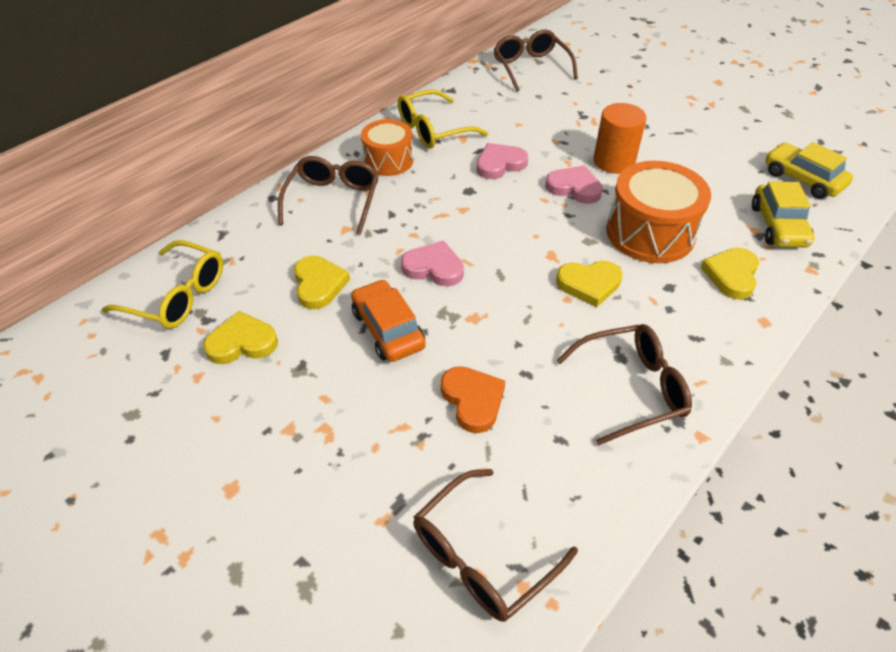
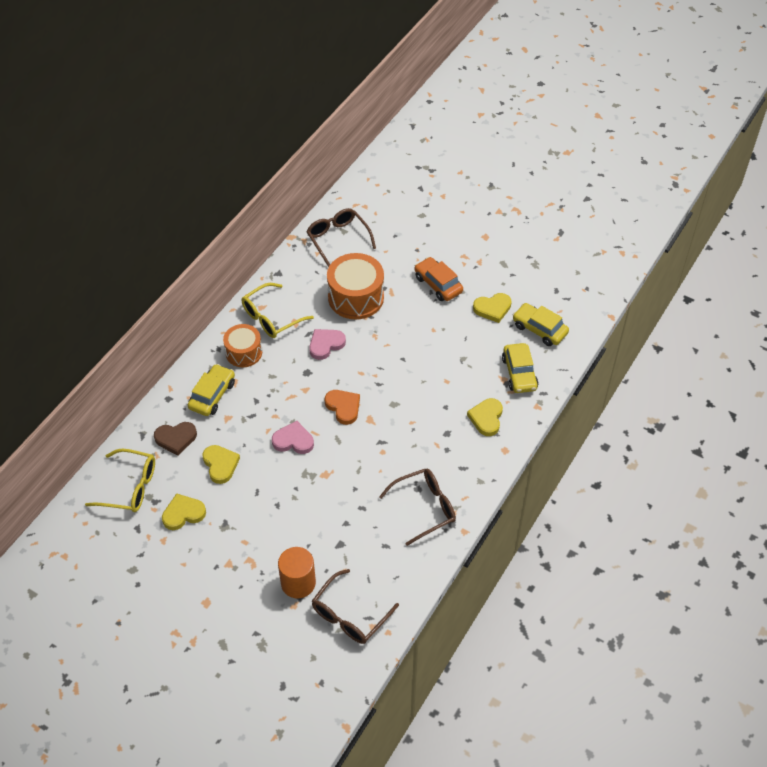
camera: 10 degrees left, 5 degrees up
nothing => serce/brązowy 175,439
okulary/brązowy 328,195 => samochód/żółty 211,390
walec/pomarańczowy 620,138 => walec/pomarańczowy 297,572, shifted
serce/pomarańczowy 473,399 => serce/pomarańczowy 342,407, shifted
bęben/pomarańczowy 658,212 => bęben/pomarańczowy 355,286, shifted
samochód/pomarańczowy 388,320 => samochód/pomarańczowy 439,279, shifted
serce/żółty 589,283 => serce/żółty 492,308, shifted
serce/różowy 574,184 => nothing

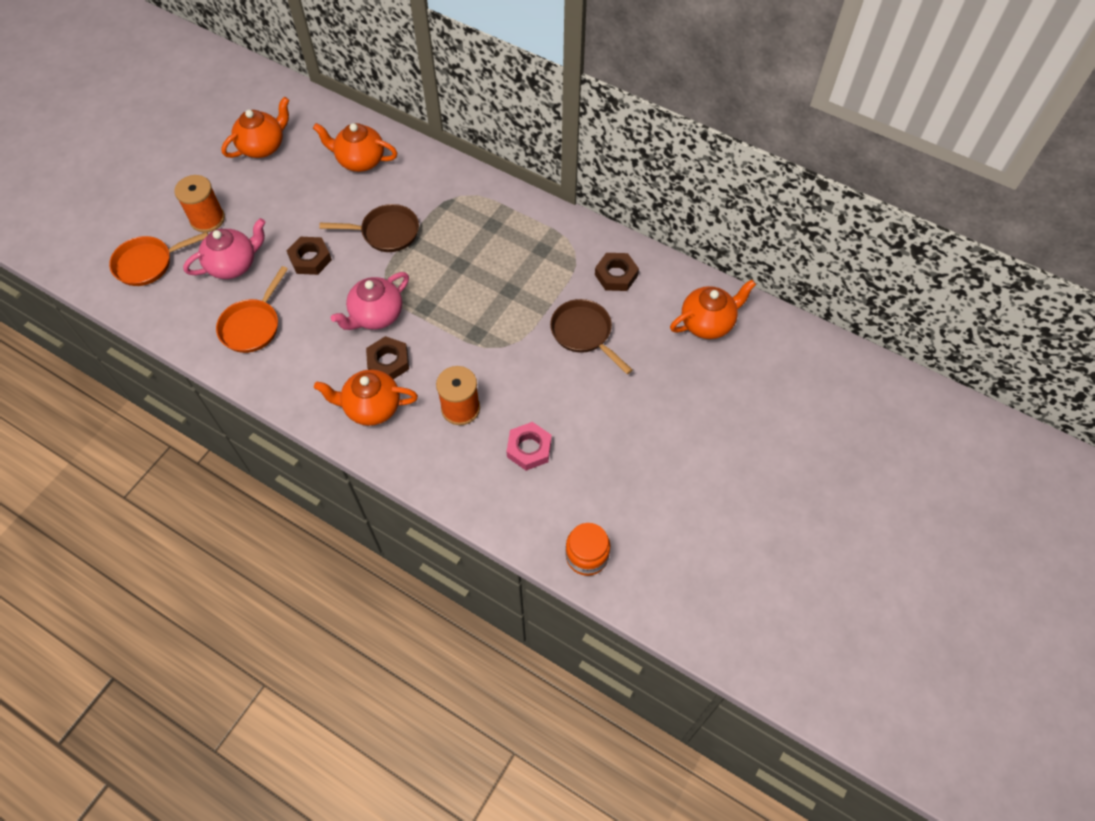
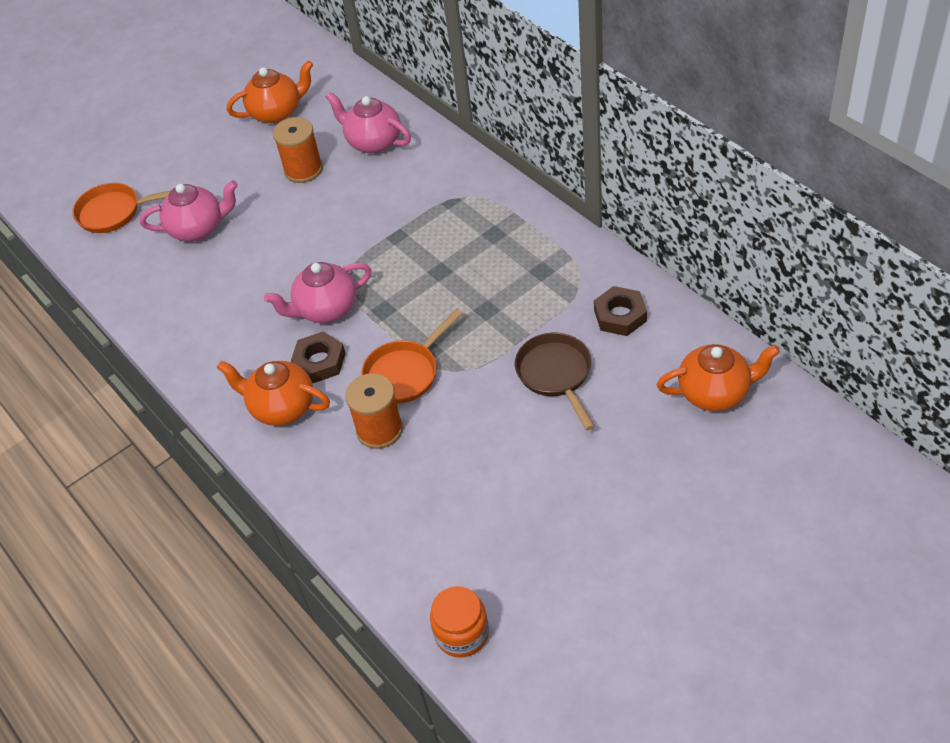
camera: 25 degrees right, 10 degrees down
szpulka/pomarańczowy 199,203 => szpulka/pomarańczowy 298,150, shifted
imbryk/pomarańczowy 355,147 => imbryk/różowy 368,123
patelnia/pomarańczowy 252,309 => patelnia/pomarańczowy 412,356, shifted
nakrętka/brązowy 309,256 => nothing
patelnia/brązowy 369,228 => nothing
nakrętka/różowy 529,446 => nothing

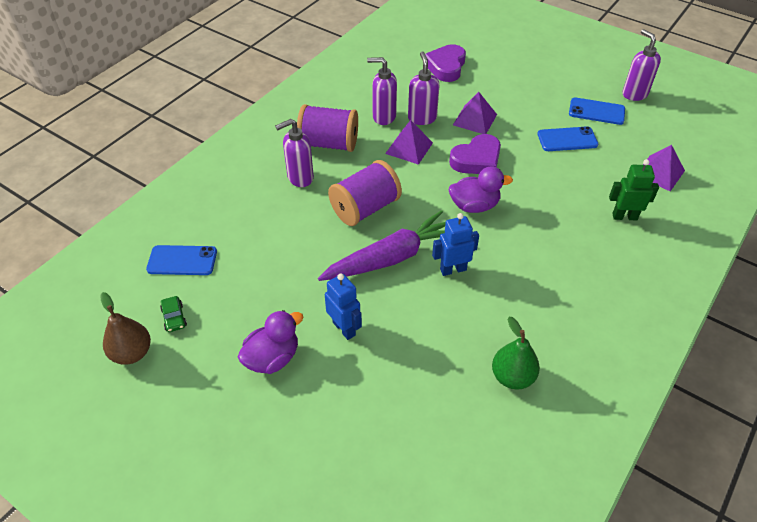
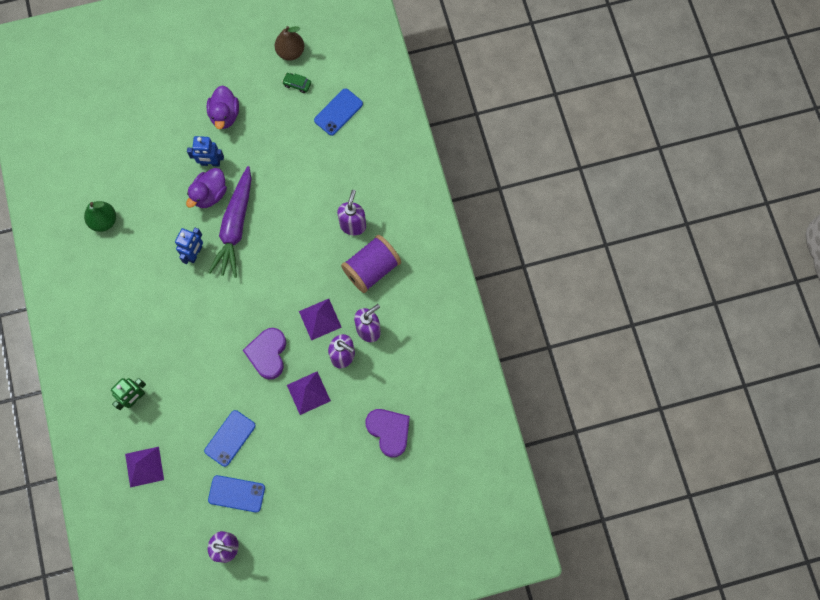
camera: 130 degrees right, 25 degrees up
kaczka/fioletowy 481,189 => kaczka/fioletowy 206,188, shifted
telefon/niebieski 597,111 => telefon/niebieski 236,494, 45 degrees clockwise
szpulka/fioletowy 365,193 => nothing

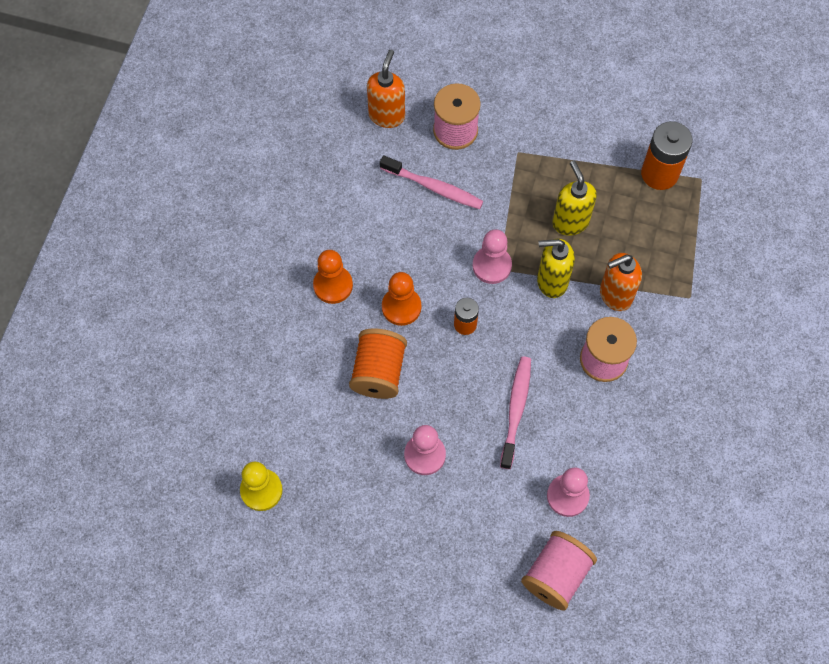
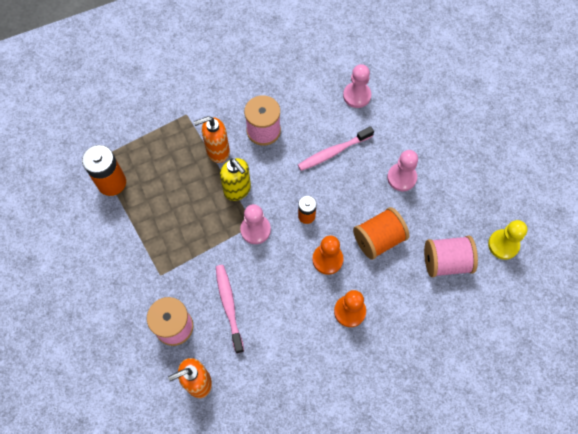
camera: 130 degrees left, 0 degrees up
dozownik mydła/pomarańczowy 621,282 => dozownik mydła/pomarańczowy 212,139, 135 degrees clockwise
szpulka/różowy 559,570 => szpulka/różowy 451,256, shifted
dozownik mydła/żółty 575,198 => nothing

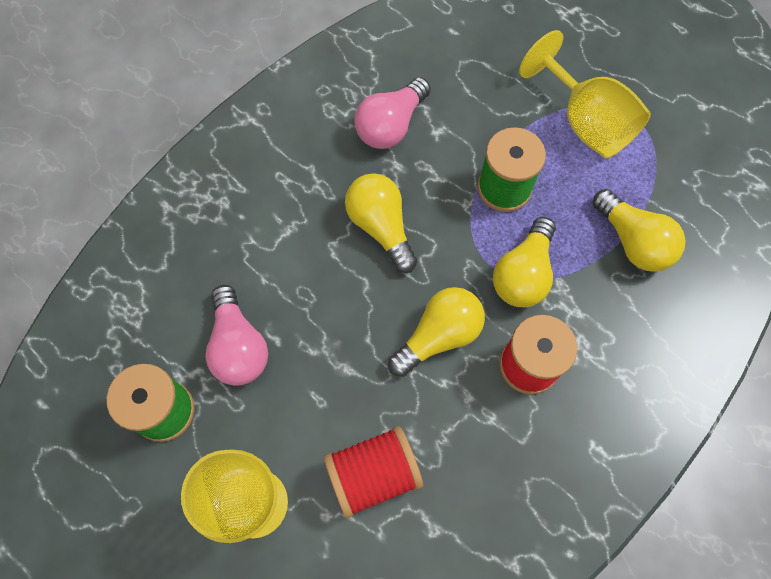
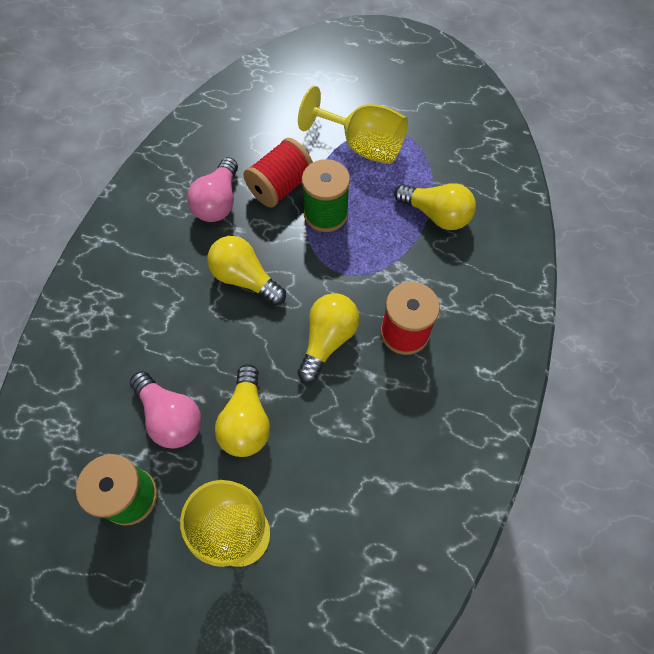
camera: 25 degrees left, 5 degrees down
żarówka/żółty 524,262 => żarówka/żółty 242,410, shifted
szpulka/czerwony 373,472 => szpulka/czerwony 278,173, shifted

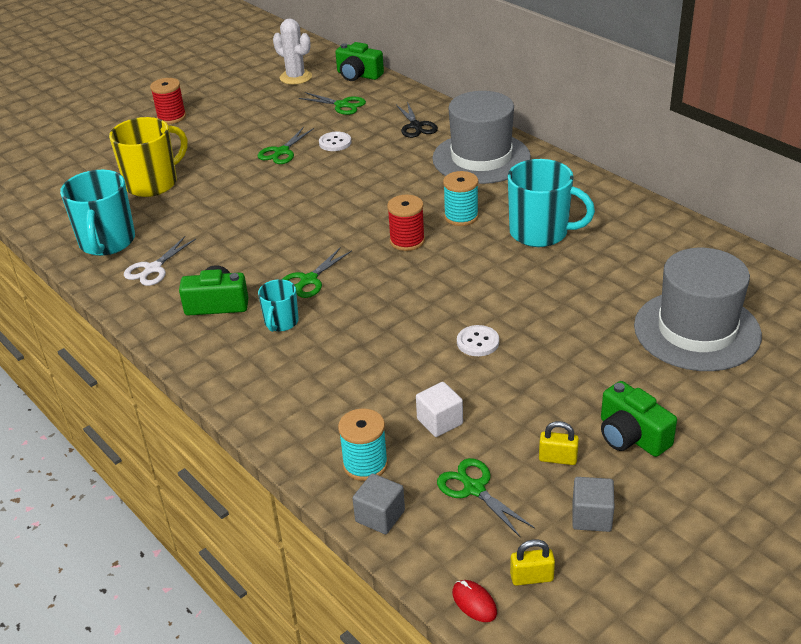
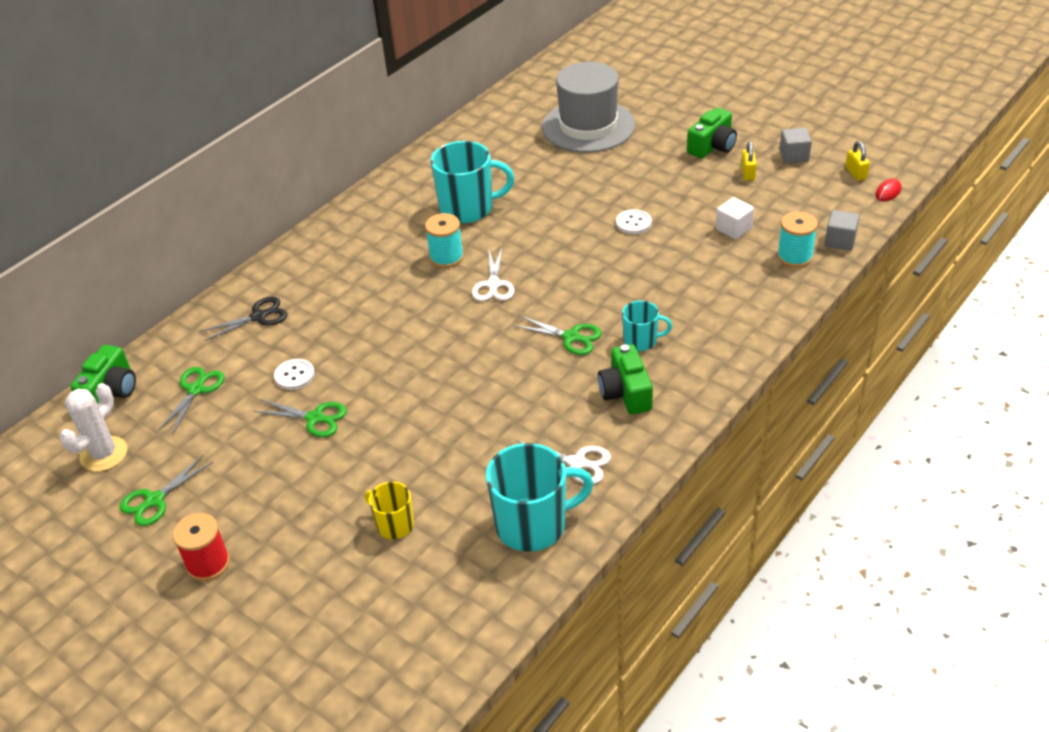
camera: 100 degrees left, 5 degrees up
nożyczki/zielony 486,498 => nożyczki/zielony 166,490, shifted
kubek/żółty 148,157 => kubek/żółty 389,510, x0.54
kubek/turkusowy 551,203 => kubek/turkusowy 472,182, 75 degrees clockwise
szpulka/czerwony 406,223 => nożyczki/biały 493,274
kapelusz/szary 481,137 => nothing

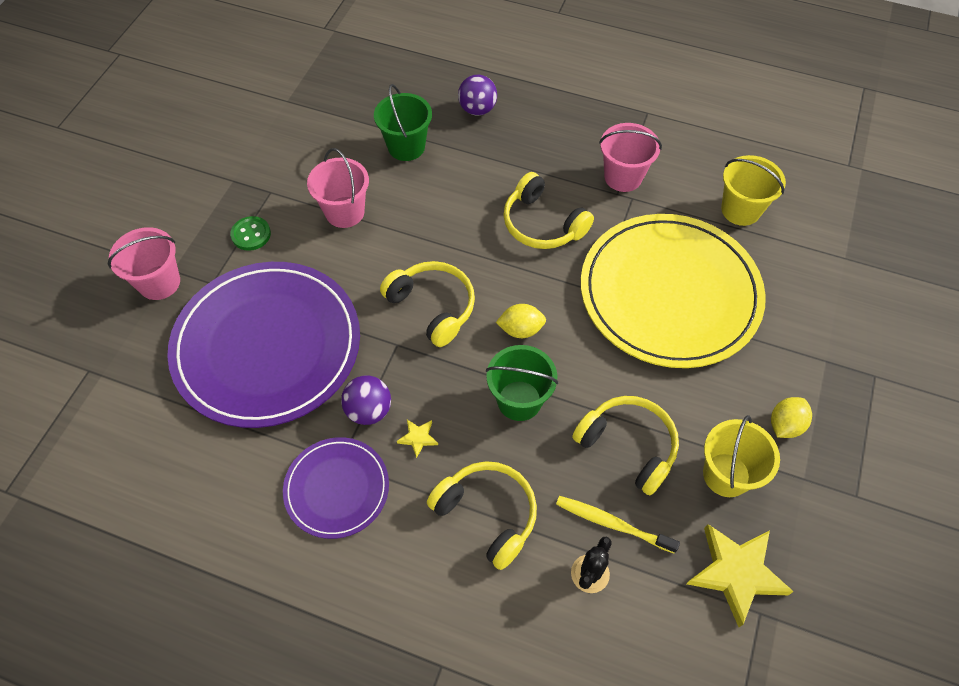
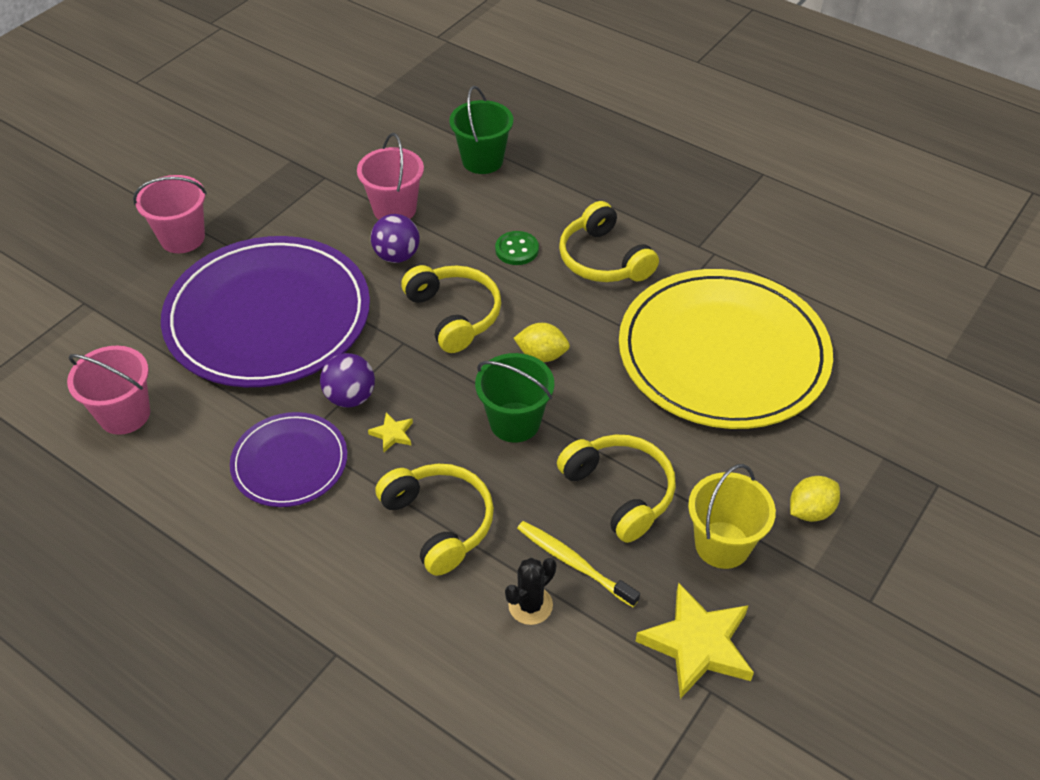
camera: 15 degrees right, 10 degrees down
wiadro/różowy 630,157 => wiadro/różowy 108,390, shifted
piłka/fioletowy 477,95 => piłka/fioletowy 395,238, shifted
guzik/zielony 250,233 => guzik/zielony 517,248, shifted
wiadro/żółty 753,190 => nothing

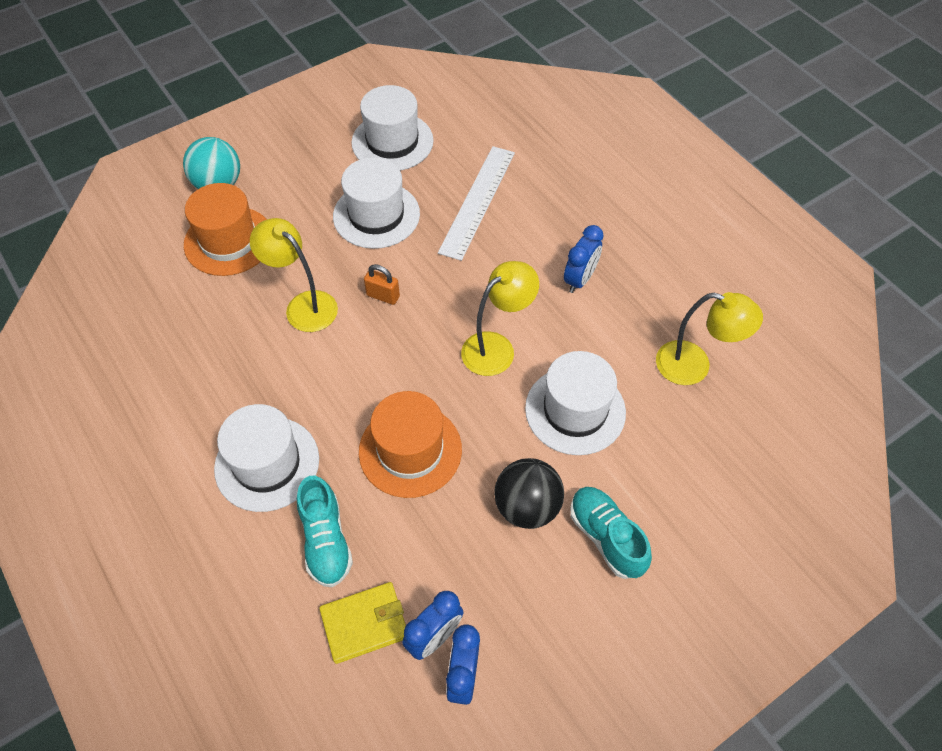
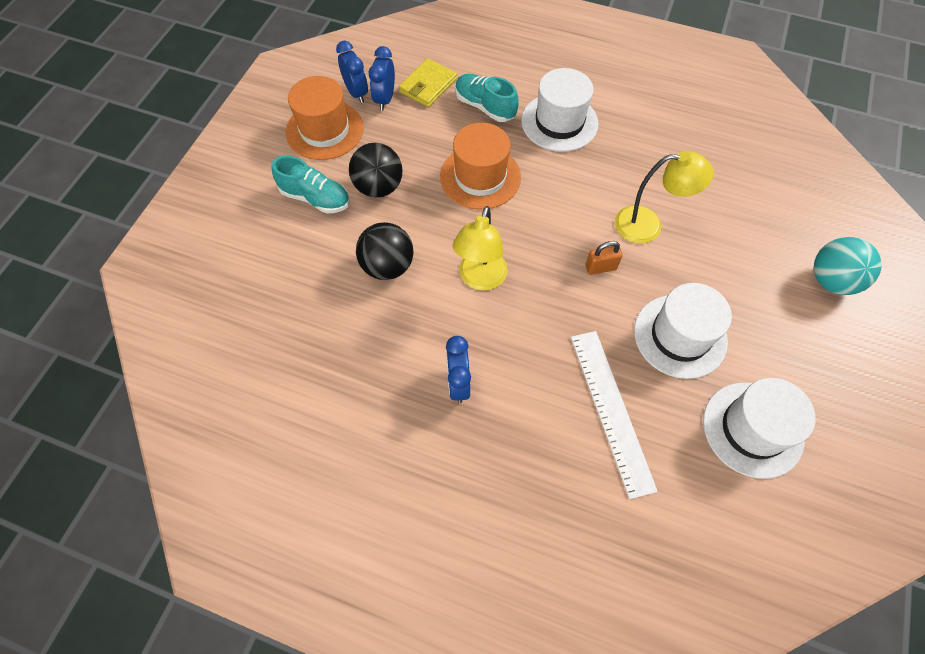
camera: 145 degrees right, 5 degrees up
kapelusz/pomarańczowy 225,229 => kapelusz/pomarańczowy 325,118, shifted
kapelusz/biały 575,403 => piłka/czarny 385,251
lampka/żółty 709,338 => nothing

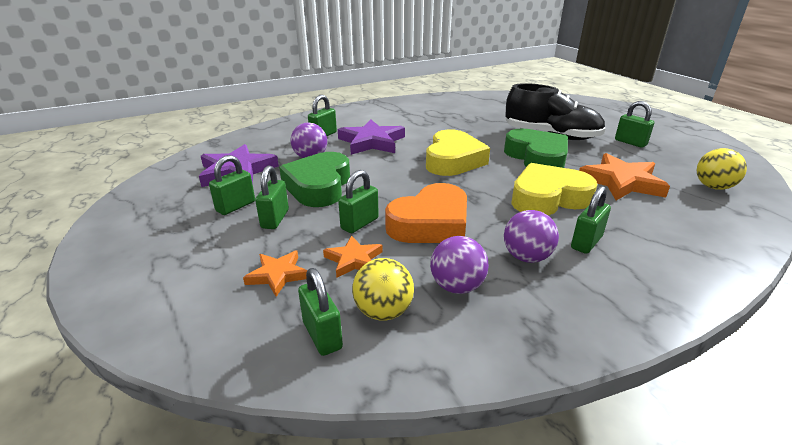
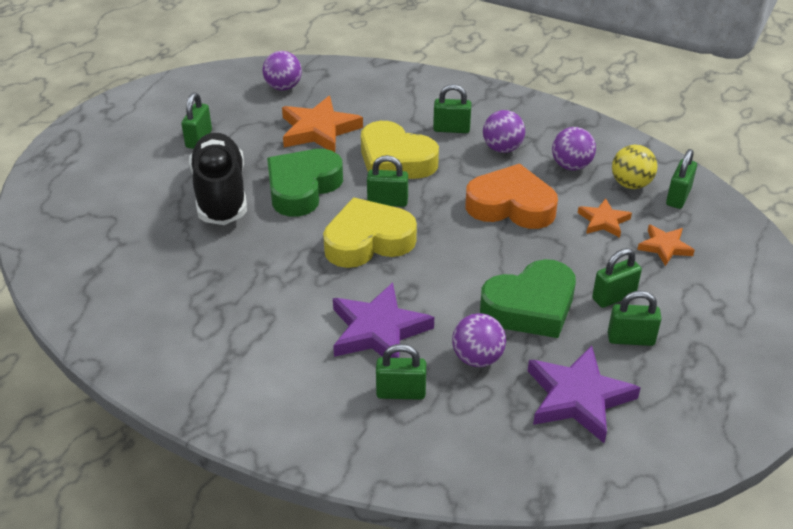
camera: 125 degrees left, 10 degrees up
piłka/żółty 722,169 => piłka/fioletowy 282,71
kłódka/zielony 358,201 => kłódka/zielony 387,181, shifted

